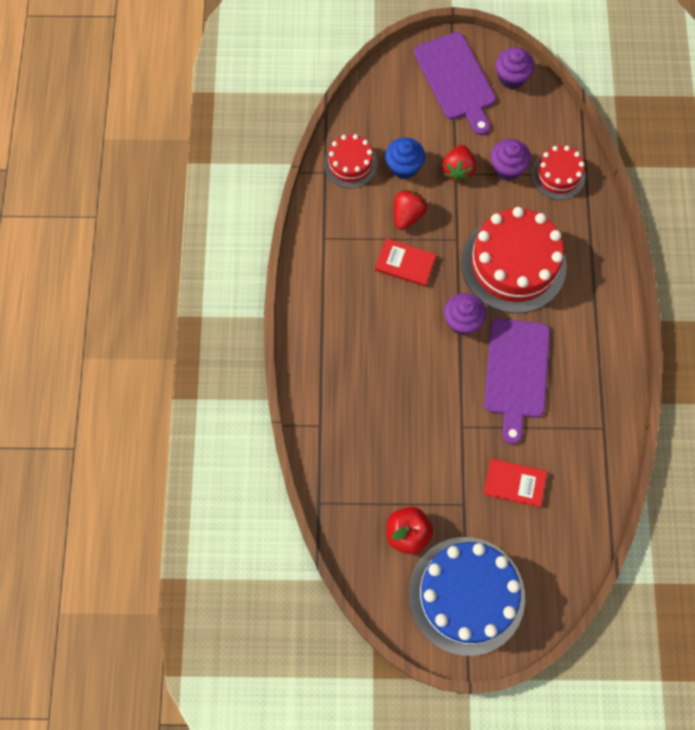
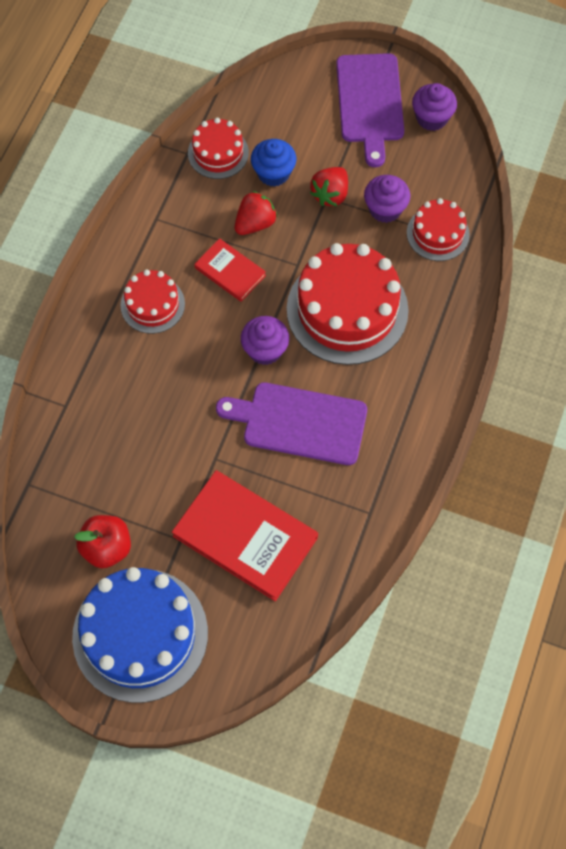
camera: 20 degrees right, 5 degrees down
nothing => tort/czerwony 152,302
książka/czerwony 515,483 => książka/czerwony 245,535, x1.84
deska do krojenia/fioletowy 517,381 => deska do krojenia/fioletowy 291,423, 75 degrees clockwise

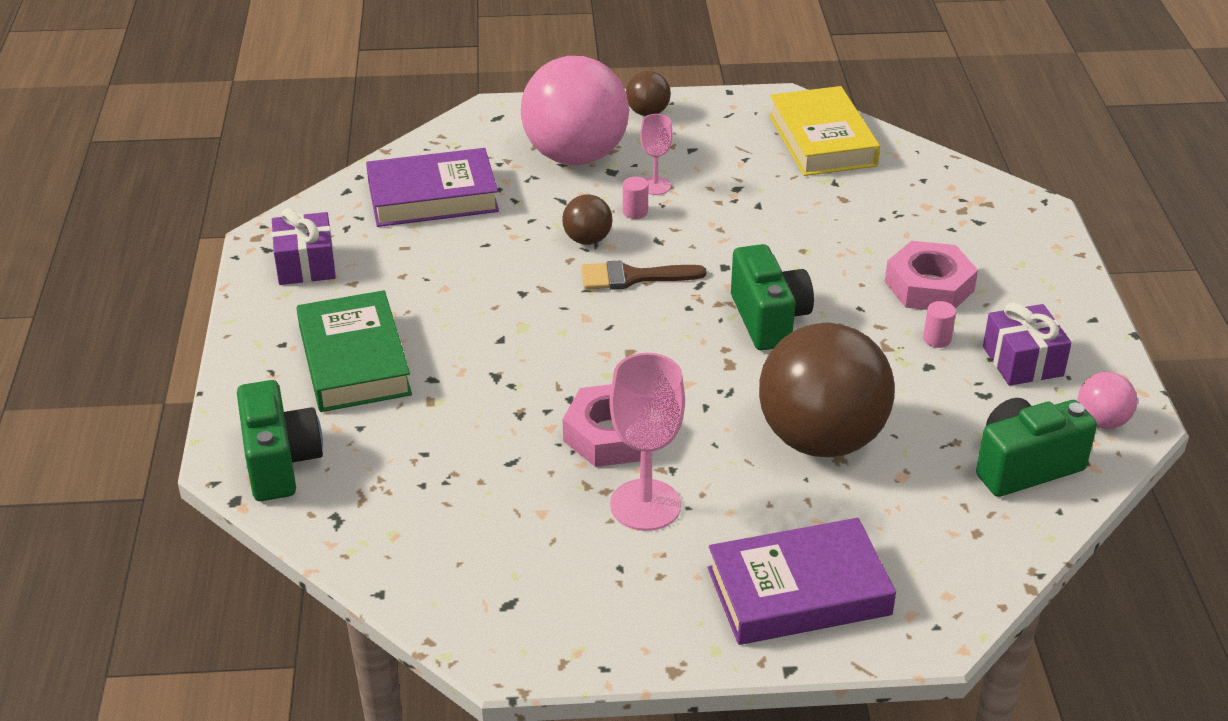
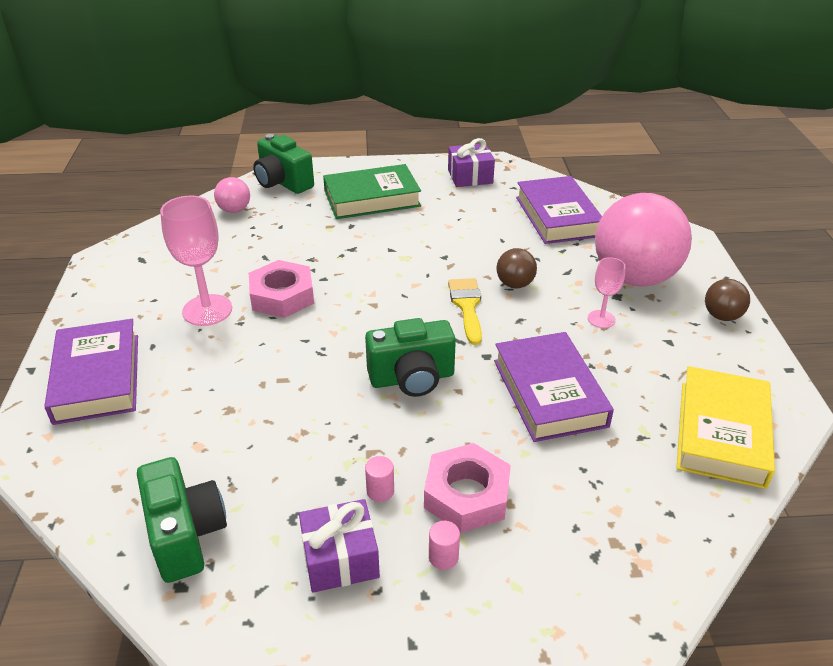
camera: 90 degrees right, 0 degrees up
piłka/różowy 1107,400 => piłka/różowy 232,195, shifted
aparat fotograficzny/zielony 280,440 => aparat fotograficzny/zielony 283,164, 60 degrees clockwise
walec/różowy 636,198 => walec/różowy 444,545, shifted
pędzel/brązowy 643,275 => pędzel/żółty 465,311
nothing => książka/fioletowy 554,387
książka/żółty 824,131 => książka/żółty 726,427, 60 degrees counterclockwise
piłka/brązowy 827,389 => nothing

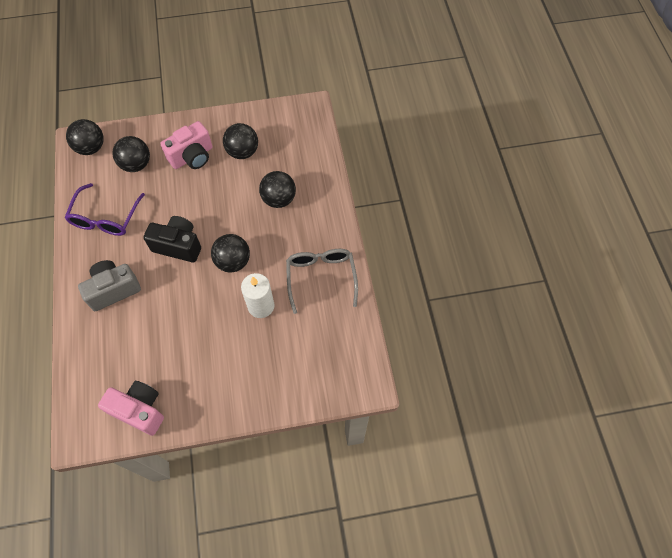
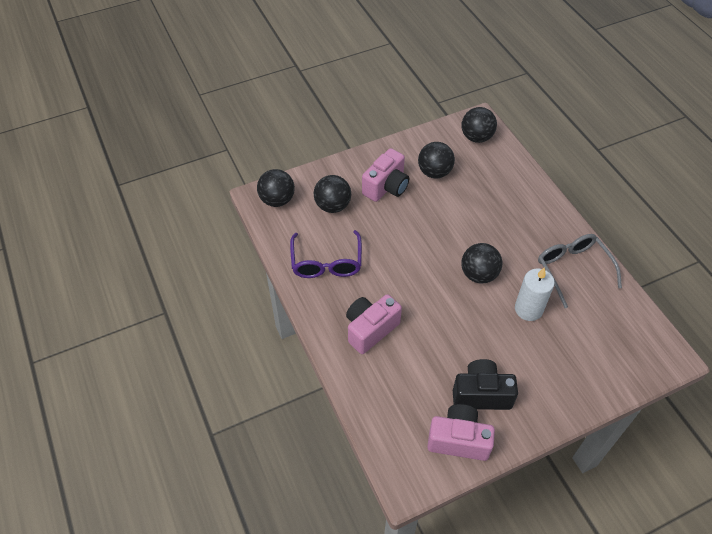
camera: 15 degrees left, 10 degrees down
aparat fotograficzny/szary 109,285 => aparat fotograficzny/różowy 374,324
aparat fotograficzny/czarny 172,239 => aparat fotograficzny/czarny 485,384, shifted
piłka/czarny 277,189 => piłka/czarny 479,125, shifted

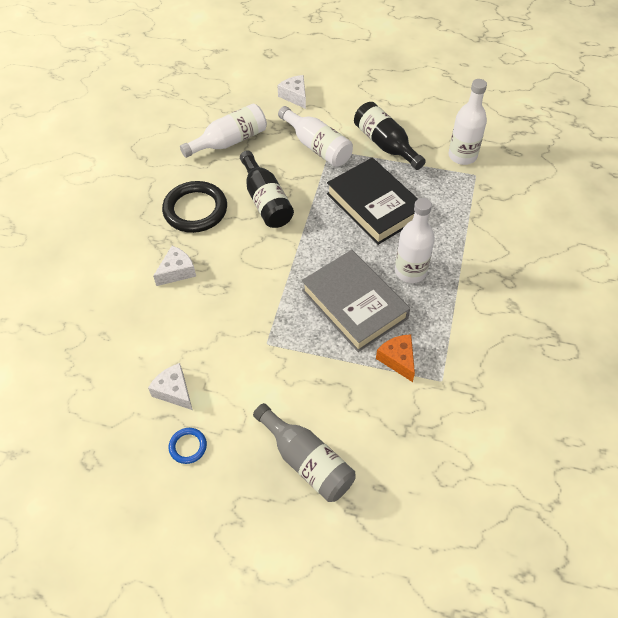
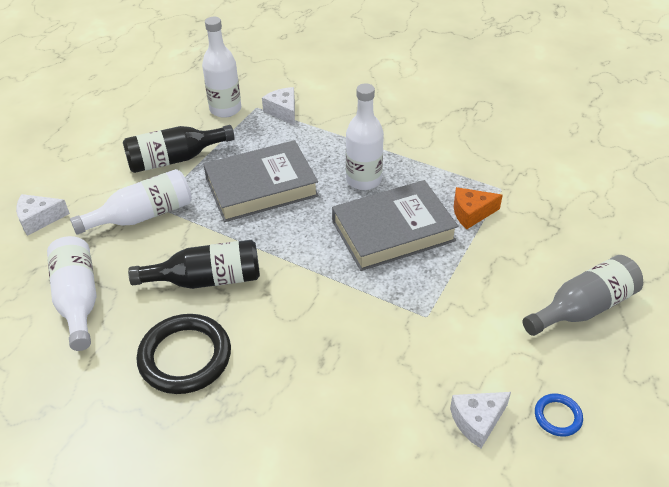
camera: 75 degrees left, 10 degrees down
książka/czarny 372,201 => książka/szary 261,181
ser/biały 174,266 => ser/biały 278,106, shifted

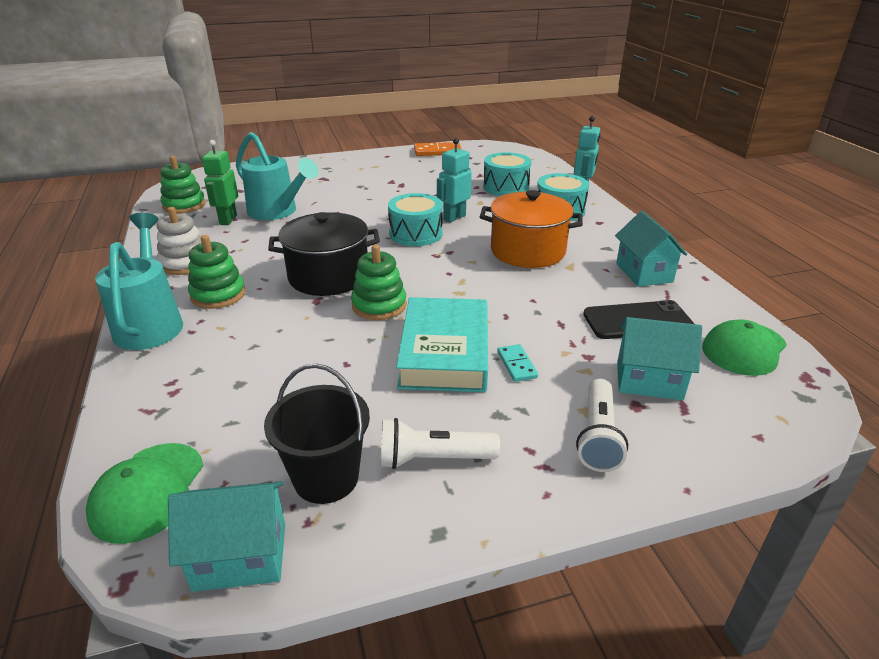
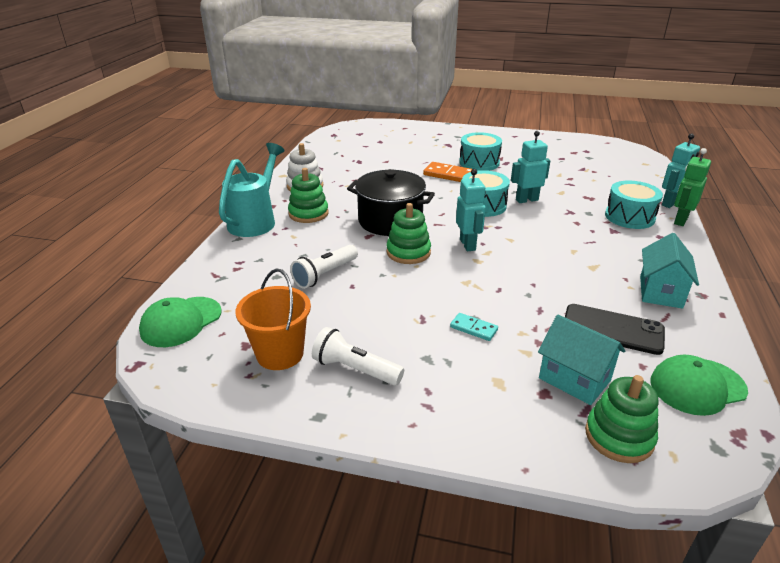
camera: 30 degrees right, 0 degrees up
wiadro/czarny 317,433 => wiadro/pomarańczowy 273,319
latarka/biały 602,425 => latarka/biały 324,267, shifted
kostka domina/pomarańczowy 437,149 => kostka domina/pomarańczowy 447,172, shifted
kostka domina/turkusowy 517,363 => kostka domina/turkusowy 474,327, 75 degrees counterclockwise
nothing => robot/turkusowy 471,210
bęben/turkusowy 507,174 => bęben/turkusowy 480,151, shifted
zabawka nakładanka/zielony 183,185 => zabawka nakładanka/zielony 622,419, shifted
robot/zielony 220,182 => robot/zielony 692,187, shifted
domek/turkusowy 226,536 => nothing
konewka/turkusowy 277,176 => nothing
książka/turkusowy 442,344 => nothing
garnek/pomarańczowy 531,229 => nothing

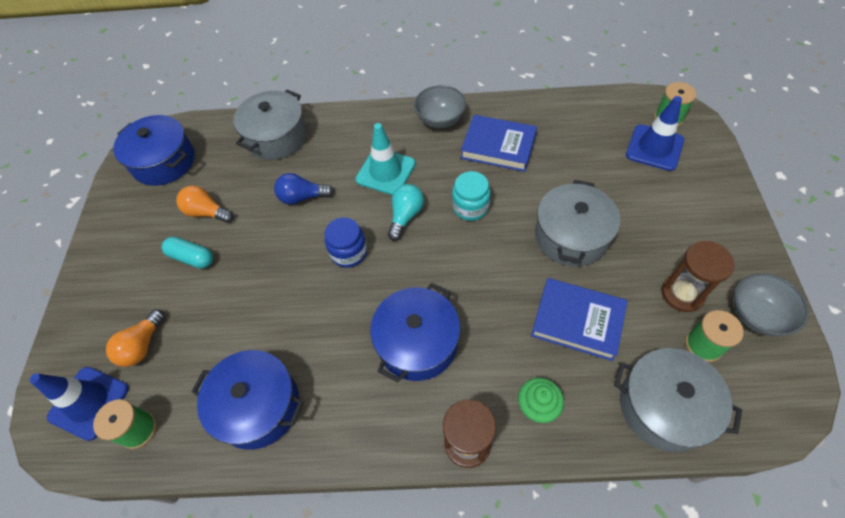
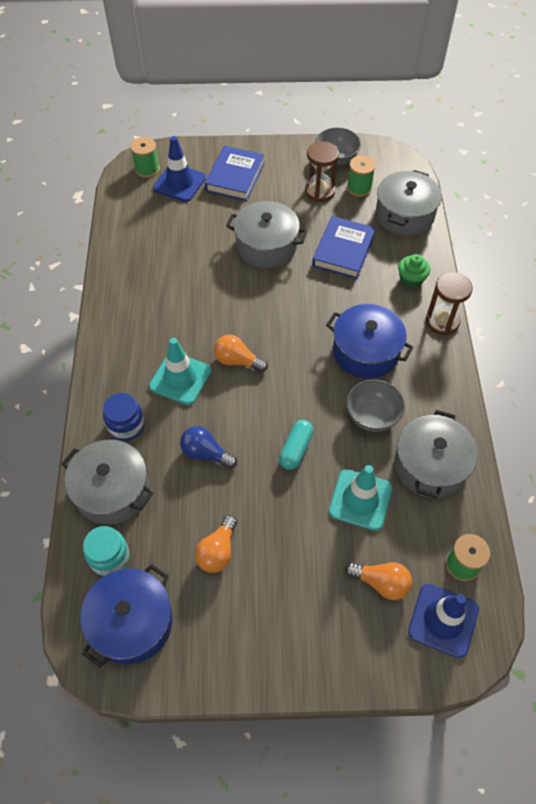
camera: 95 degrees left, 0 degrees up
słoik/turkusowy 471,196 => słoik/turkusowy 106,551, shifted
słoik/niebieski 346,242 => słoik/niebieski 124,417, shifted
żarówka/niebieski 304,189 => żarówka/niebieski 208,447, 120 degrees clockwise
książka/niebieski 499,143 => książka/niebieski 235,173, shifted
żarówka/turkusowy 406,212 => żarówka/pomarańczowy 241,353
kapsułka/turkusowy 187,253 => kapsułka/turkusowy 296,445, shifted
nothing => pachołek/turkusowy 360,498
miska/szary 440,106 => miska/szary 375,406, shifted
garnek/niebieski 248,400 => garnek/szary 436,454

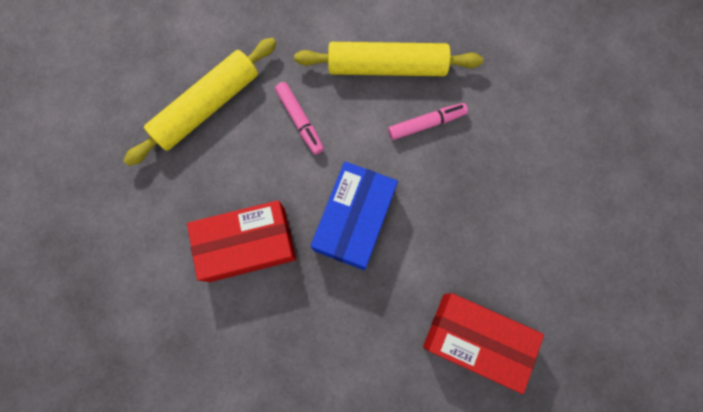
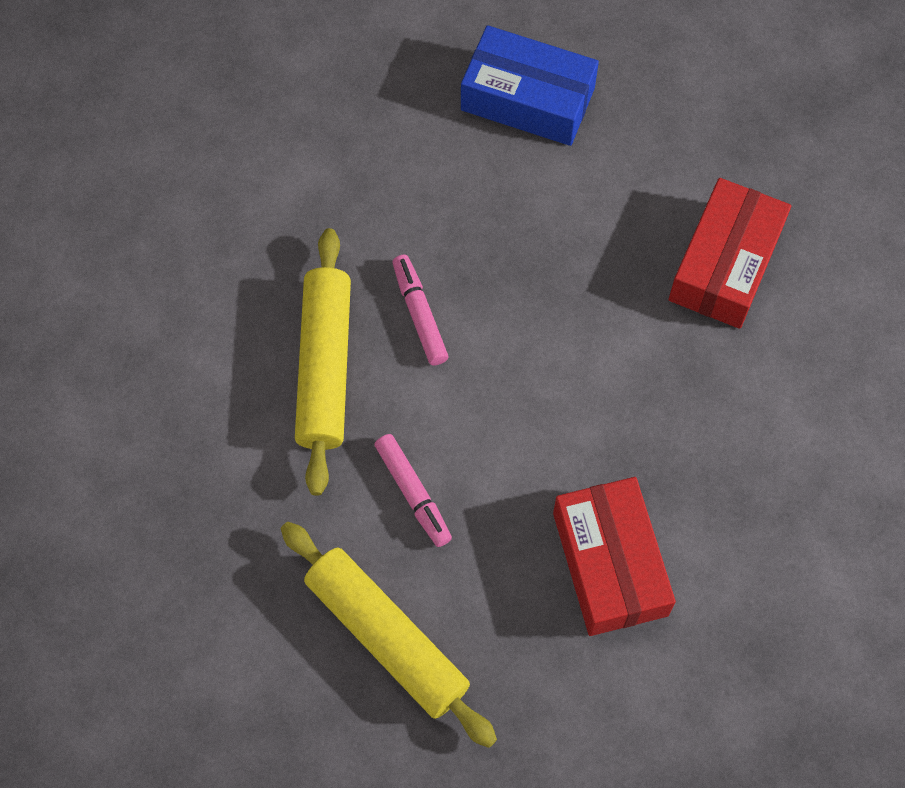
camera: 90 degrees left, 10 degrees down
flamaster/różowy 299,118 => flamaster/różowy 413,490, 90 degrees clockwise
pudełko/niebieski 354,216 => pudełko/niebieski 530,85, shifted

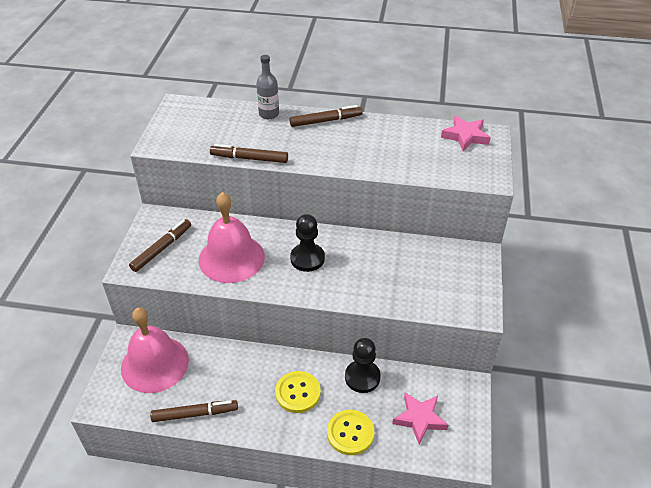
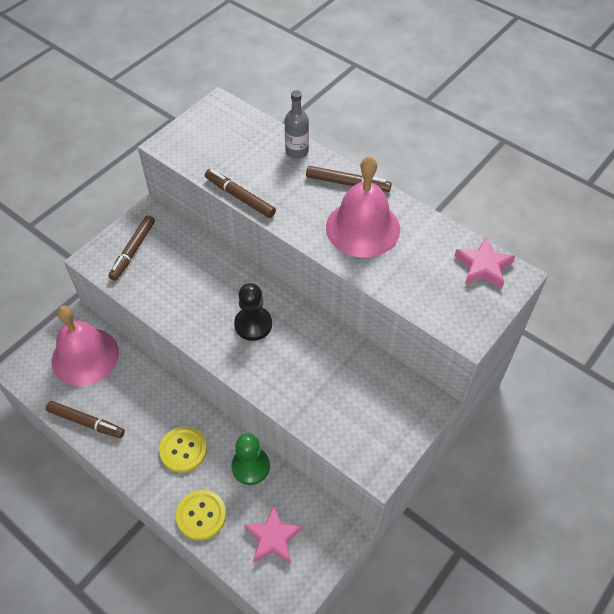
camera: 30 degrees right, 10 degrees up
flamaster/brązowy 160,245 => flamaster/brązowy 131,248, 135 degrees clockwise
pionek/czarny 363,365 => pionek/zielony 251,459
dzwonek/różowy 232,237 => dzwonek/różowy 363,206, shifted

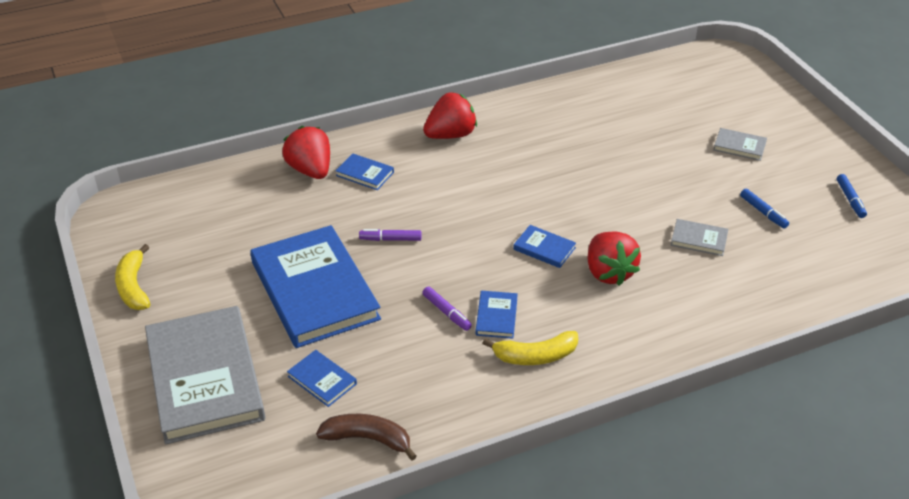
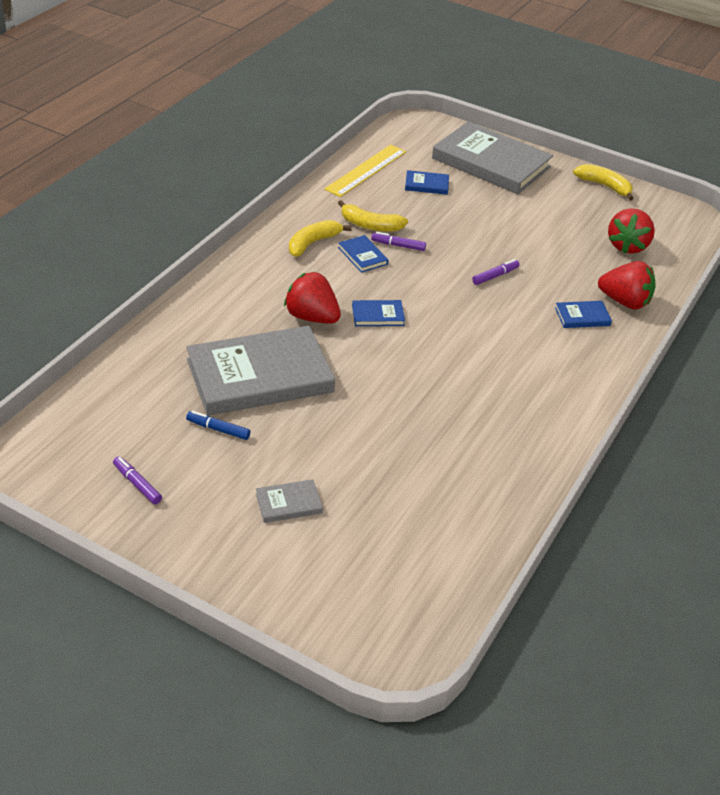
camera: 140 degrees right, 0 degrees up
flamaster/niebieski 852,196 => flamaster/fioletowy 137,480
książka/szary 699,237 => książka/szary 260,371, x2.43
banan/brązowy 366,437 => linijka/żółty 365,171
nothing => banan/żółty 373,216
truskawka/czerwony 450,115 => truskawka/czerwony 631,231, shifted
książka/niebieski 315,286 => nothing

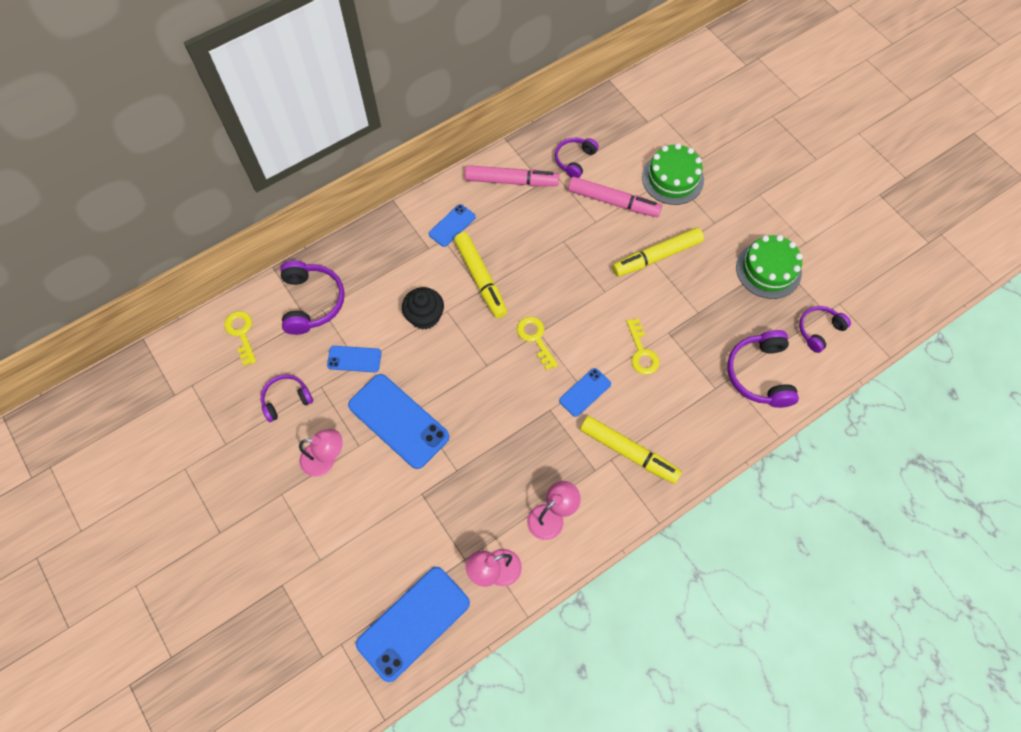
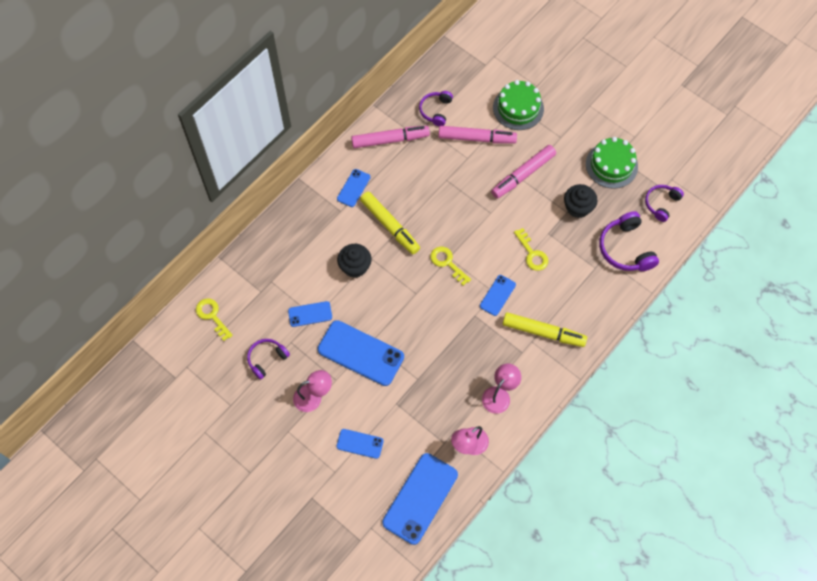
camera: 15 degrees left, 0 degrees up
nothing => telefon/niebieski 360,444
flamaster/żółty 658,252 => flamaster/różowy 523,172
nothing => muffinka/czarny 581,201
słuchawki/fioletowy 312,297 => nothing

